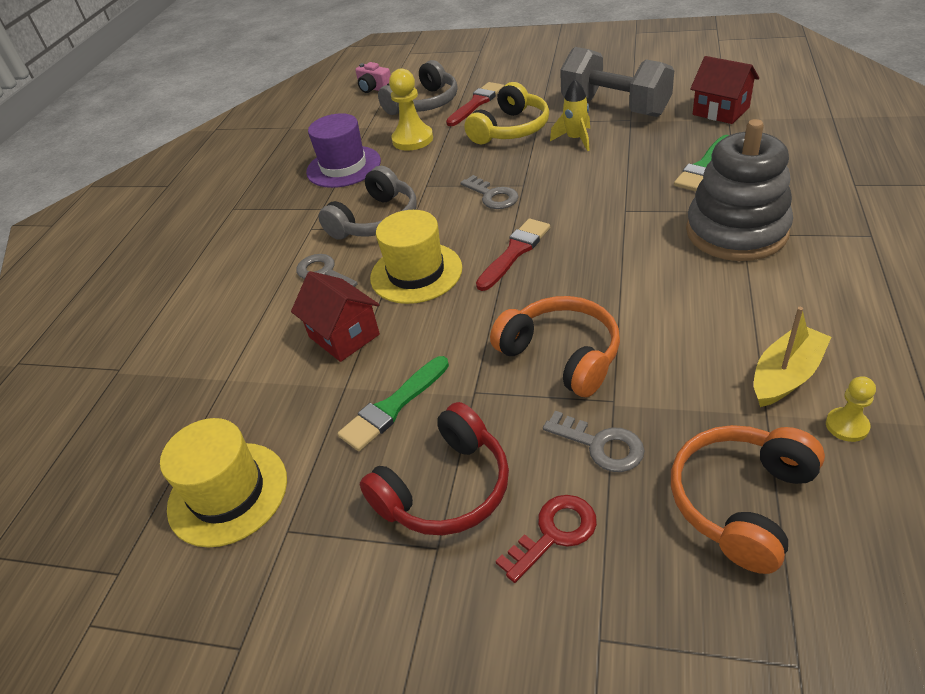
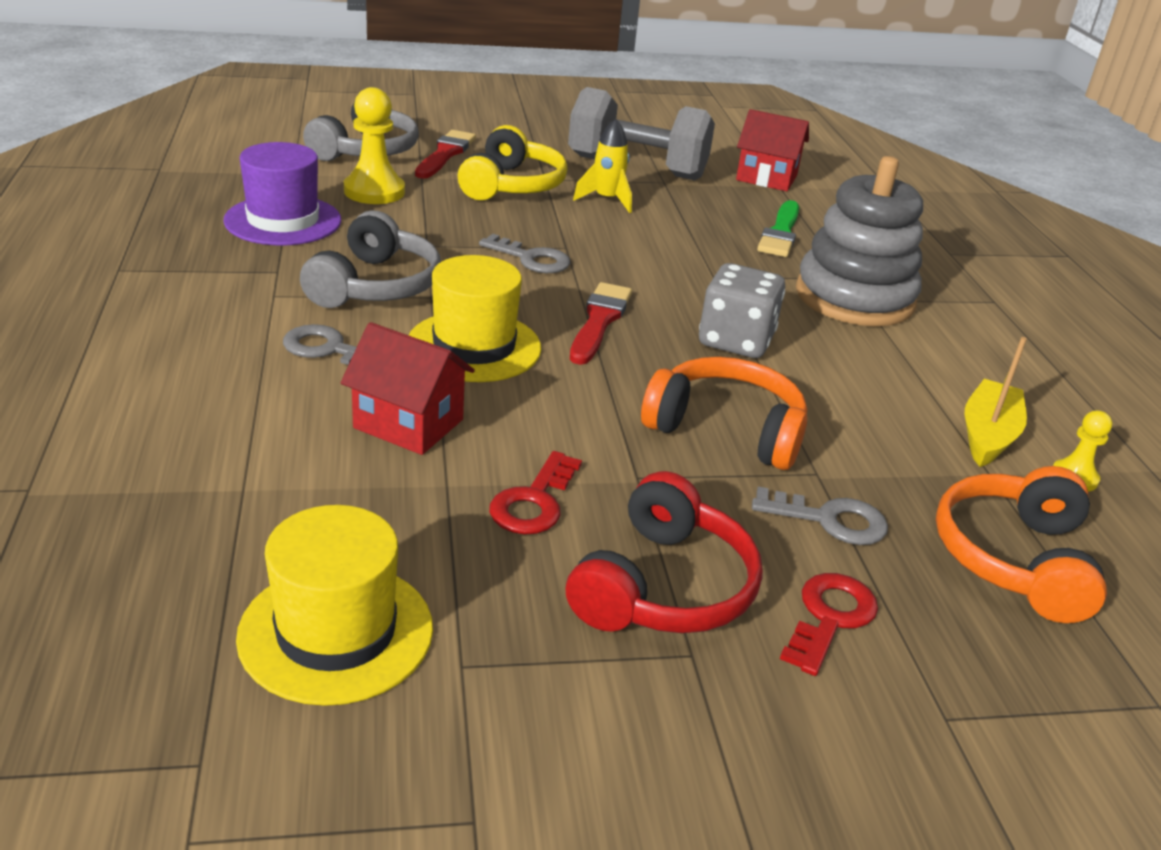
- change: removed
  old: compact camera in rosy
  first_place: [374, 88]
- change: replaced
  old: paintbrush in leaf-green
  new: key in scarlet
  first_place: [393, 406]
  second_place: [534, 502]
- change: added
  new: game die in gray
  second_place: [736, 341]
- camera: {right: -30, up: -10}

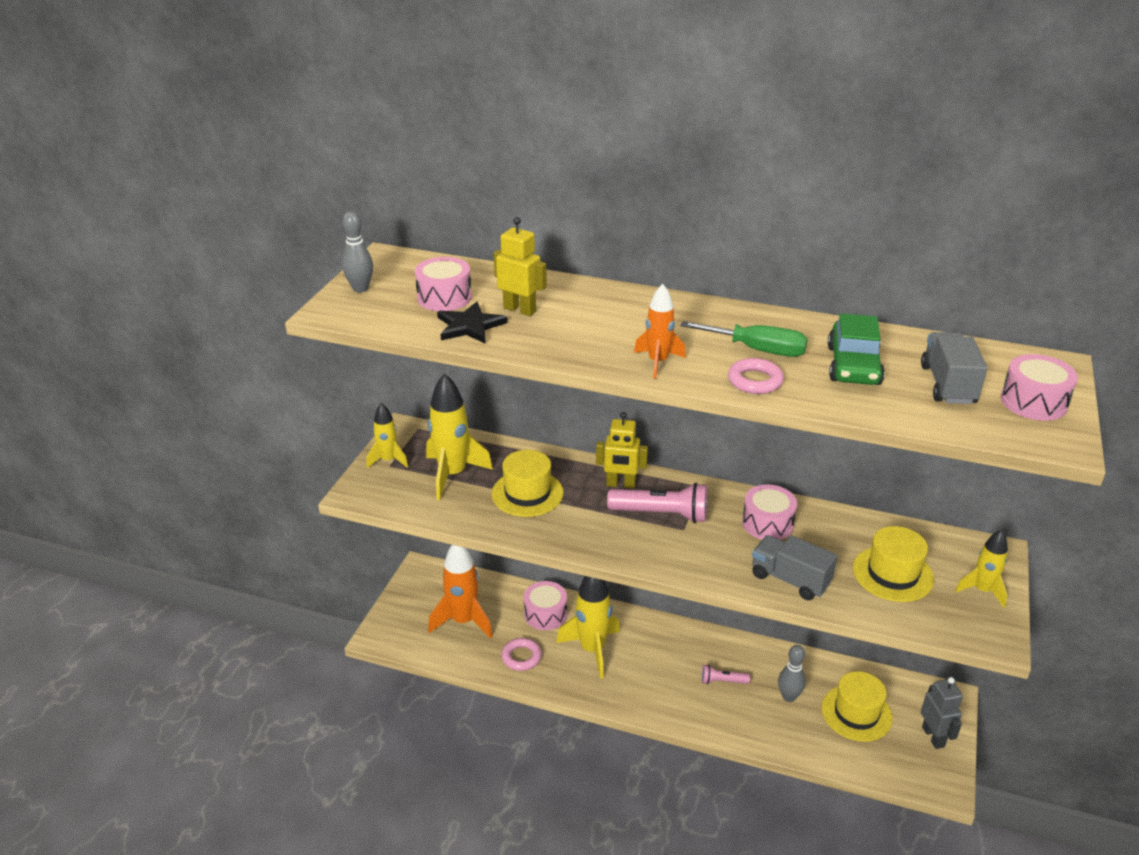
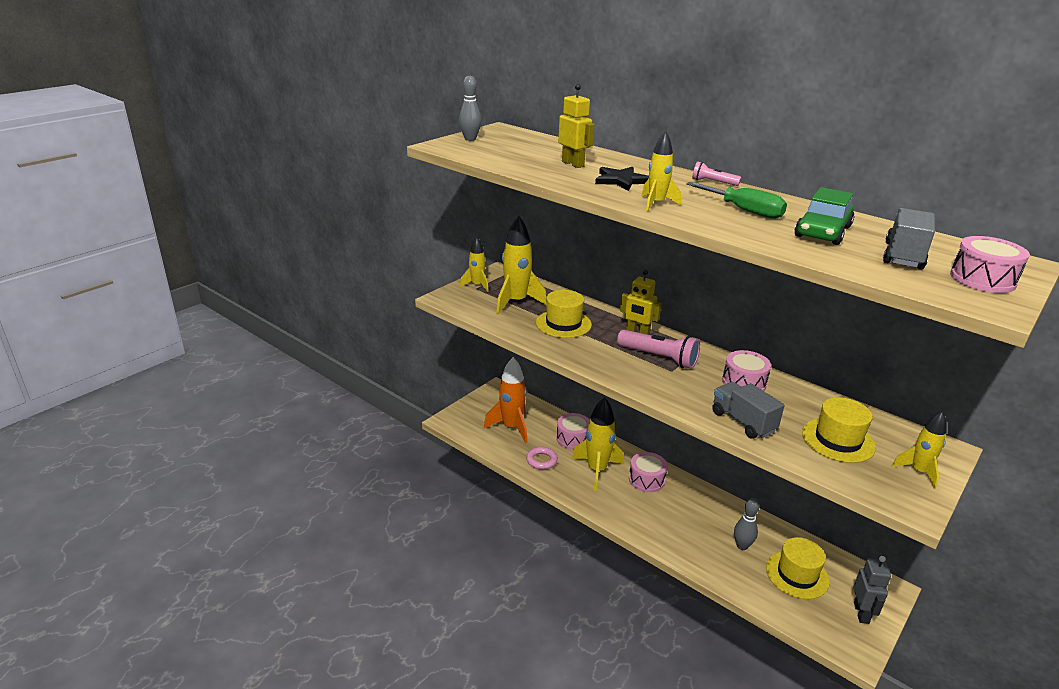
- change: moved
  old: snare drum in rosy
  first_place: [444, 297]
  second_place: [646, 480]
- change: recoloured
  old: spaceship in orange-coloured
  new: spaceship in bright yellow
  first_place: [658, 362]
  second_place: [656, 204]
- change: moved
  old: star in black
  first_place: [470, 326]
  second_place: [621, 180]
- change: removed
  old: hoop in rosy
  first_place: [755, 381]
- change: moved
  old: pocket torch in rosy
  first_place: [722, 681]
  second_place: [713, 182]
- camera: {right: 20, up: -5}

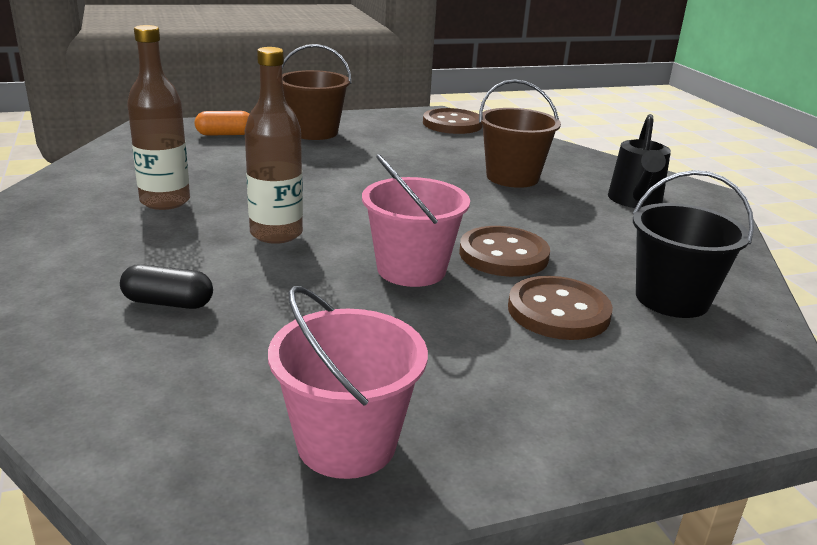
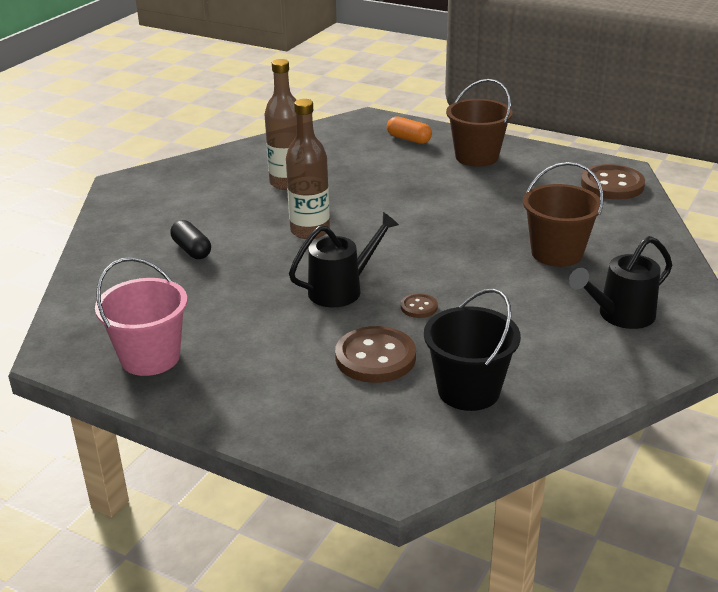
- change: replaced
  old: bucket in rosy
  new: watering can in black
  first_place: [411, 269]
  second_place: [342, 289]
- change: resized
  old: button in russet
  first_place: [503, 255]
  second_place: [419, 307]
  factor: 0.49
- camera: {right: 50, up: 5}

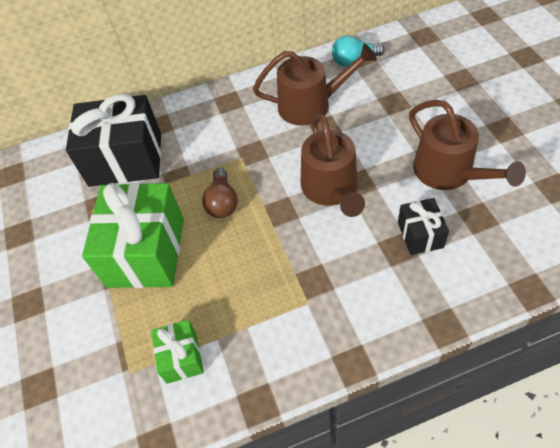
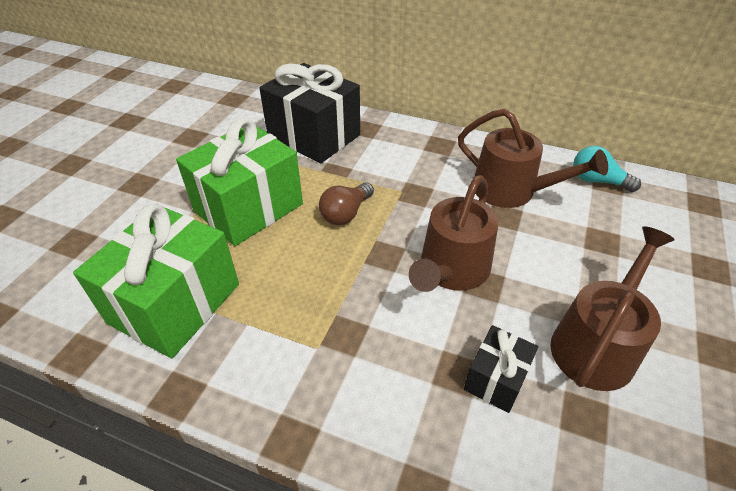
- change: turned
  old: watering can in russet
  first_place: [448, 172]
  second_place: [596, 344]
  degrees: -150
- change: resized
  old: wrapped gift in leaf-green
  first_place: [181, 357]
  second_place: [175, 303]
  factor: 2.02
- camera: {right: 35, up: -10}

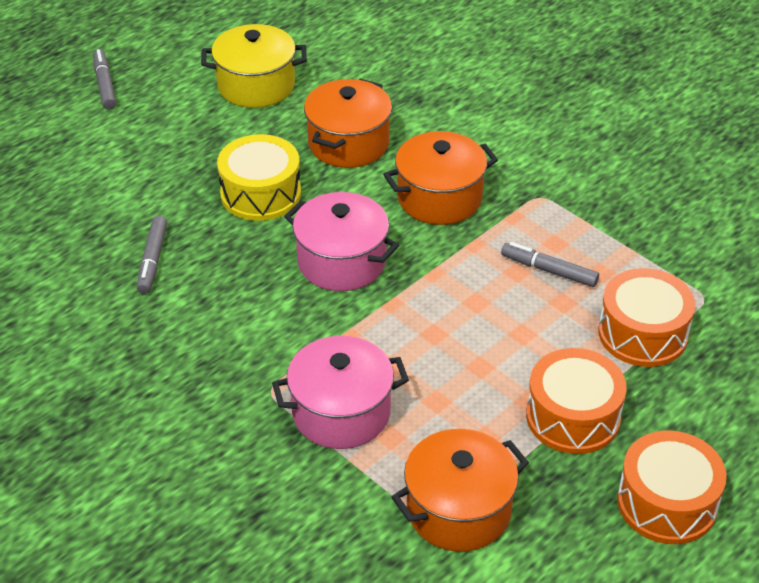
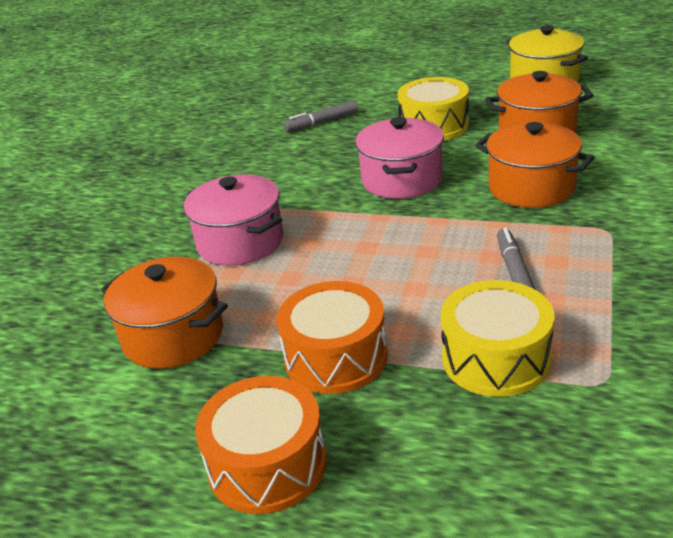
- change: removed
  old: marker pen in gray
  first_place: [105, 85]
- change: recoloured
  old: snare drum in orange-coloured
  new: snare drum in bright yellow
  first_place: [642, 333]
  second_place: [496, 358]
- camera: {right: 65, up: -10}

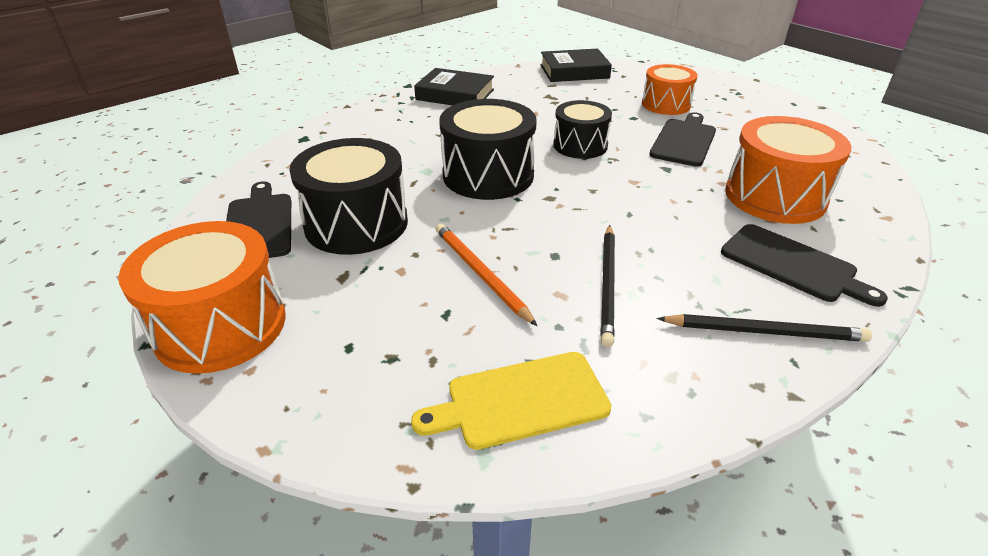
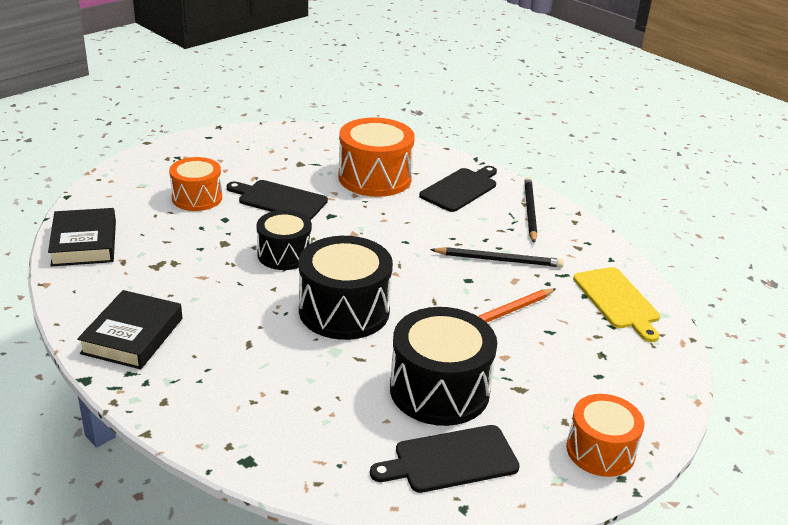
- change: resized
  old: snare drum in orange-coloured
  first_place: [220, 326]
  second_place: [600, 451]
  factor: 0.64
- camera: {right: -95, up: -5}

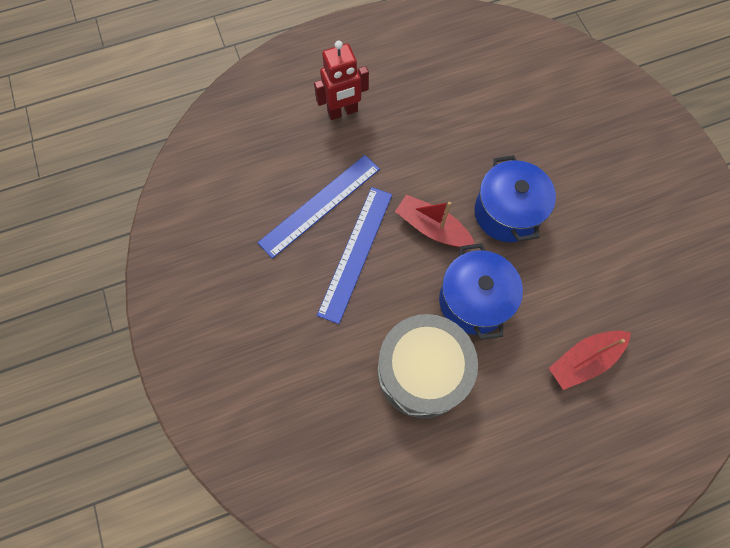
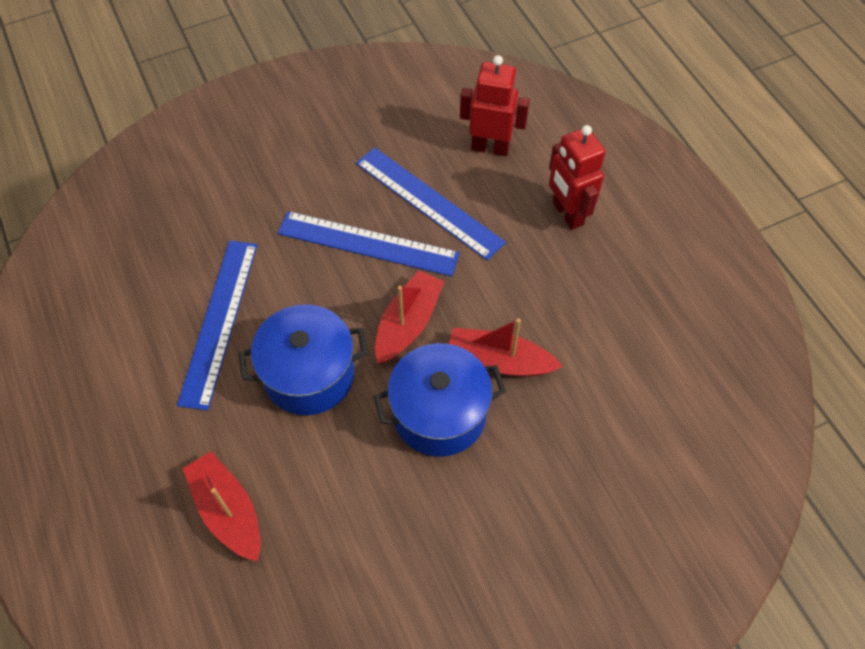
- change: replaced
  old: snare drum in gray
  new: measuring stick in blue
  first_place: [422, 371]
  second_place: [219, 321]
- change: added
  new: robot in scarlet
  second_place: [490, 147]
- change: added
  new: boat in scarlet
  second_place: [499, 361]
- camera: {right: 85, up: -10}

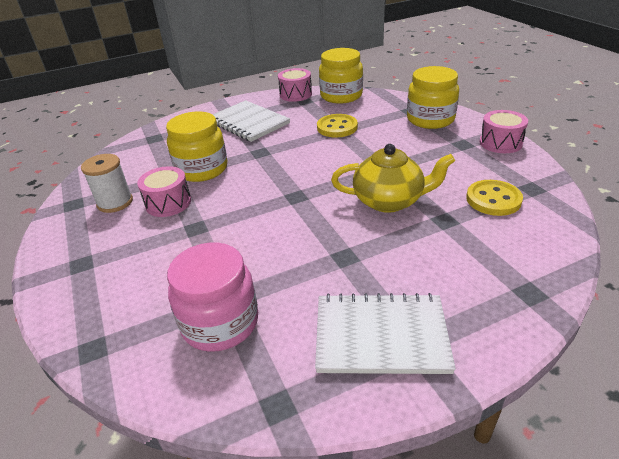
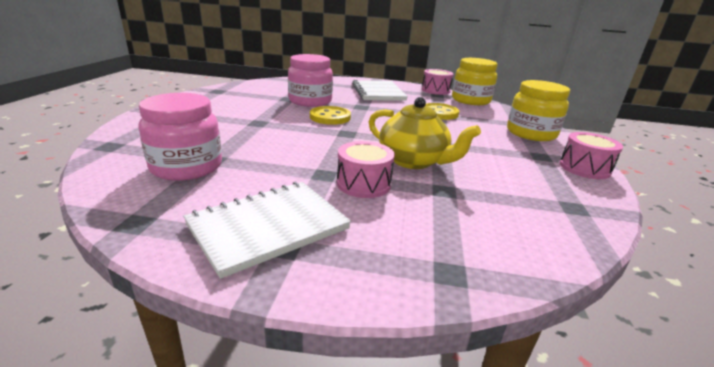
- change: recoloured
  old: jam jar in bright yellow
  new: jam jar in rosy
  first_place: [202, 169]
  second_place: [310, 101]
- change: removed
  old: reel of thread in snow-white
  first_place: [115, 202]
- change: moved
  old: snare drum in rosy
  first_place: [168, 203]
  second_place: [363, 184]
- change: moved
  old: button in bright yellow
  first_place: [493, 199]
  second_place: [330, 117]
- change: turned
  old: notepad in snow-white
  first_place: [381, 335]
  second_place: [268, 227]
  degrees: -75
- camera: {right: 30, up: -10}

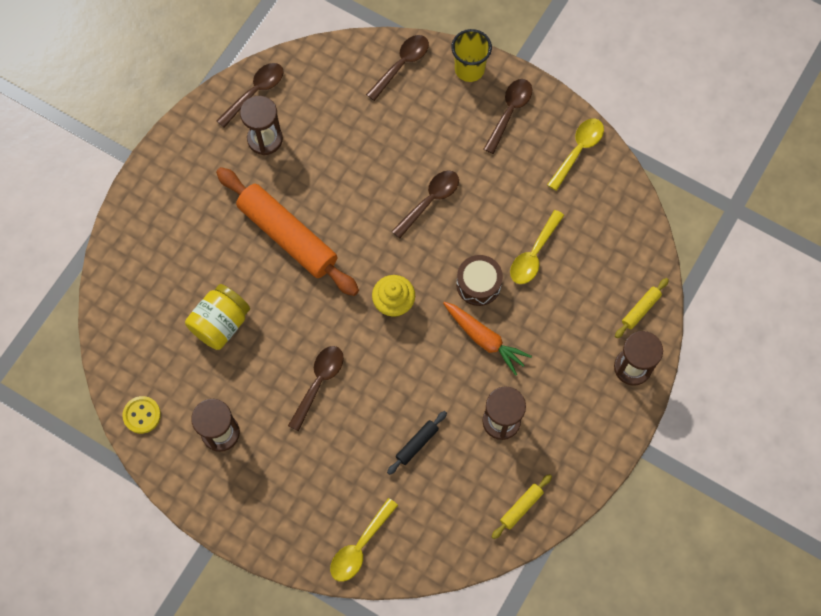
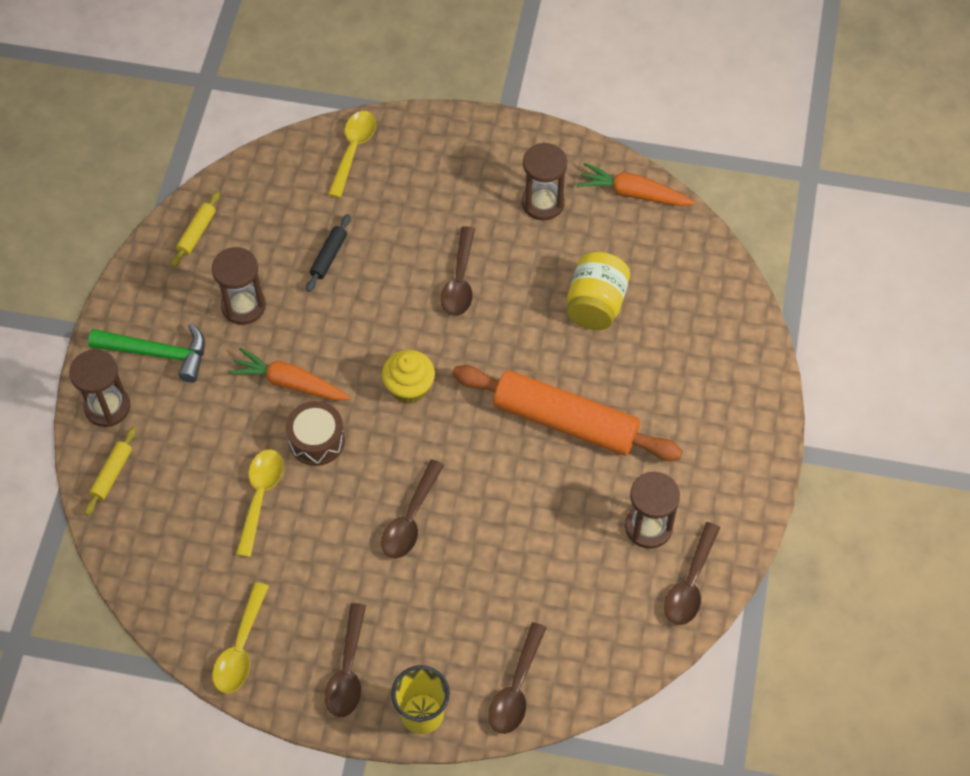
- change: replaced
  old: button in bright yellow
  new: root vegetable in orange-coloured
  first_place: [142, 415]
  second_place: [633, 193]
- change: added
  new: hammer in leaf-green
  second_place: [157, 353]
- camera: {right: 160, up: -10}

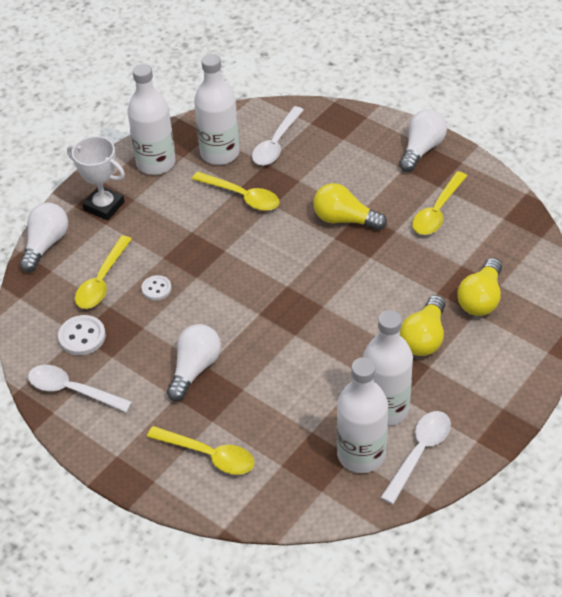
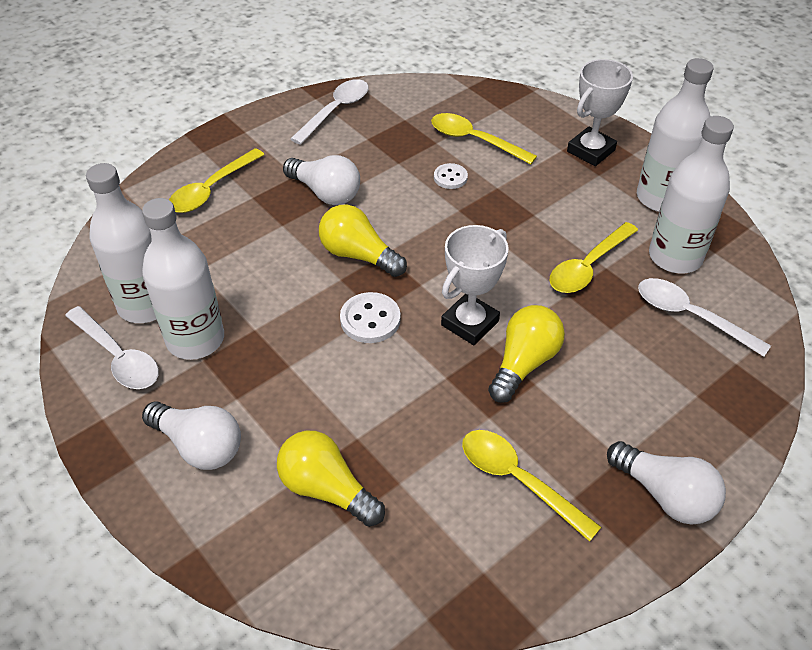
- change: moved
  old: lightbulb in snow-white
  first_place: [45, 244]
  second_place: [199, 446]
- change: moved
  old: lightbulb in bright yellow
  first_place: [424, 337]
  second_place: [358, 255]
- change: moved
  old: button in snow-white
  first_place: [82, 337]
  second_place: [370, 319]
- change: added
  new: prize cup in snow-white
  second_place: [470, 323]
- camera: {right: 100, up: 0}

